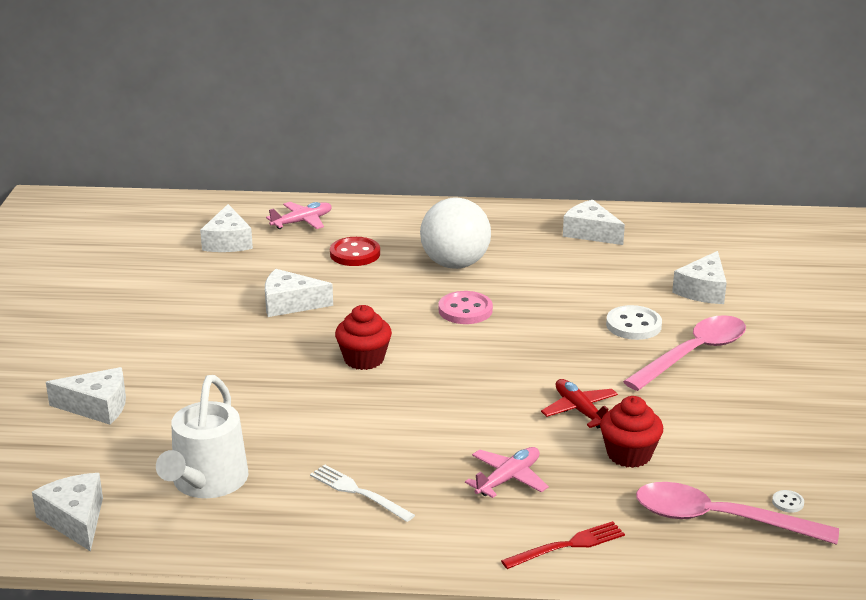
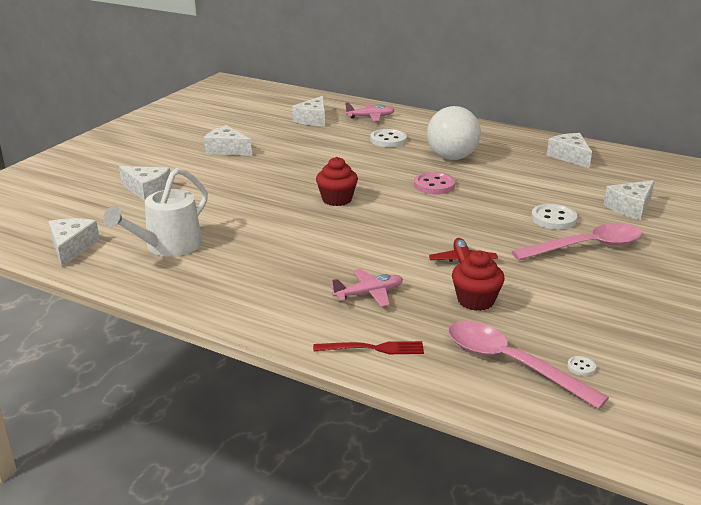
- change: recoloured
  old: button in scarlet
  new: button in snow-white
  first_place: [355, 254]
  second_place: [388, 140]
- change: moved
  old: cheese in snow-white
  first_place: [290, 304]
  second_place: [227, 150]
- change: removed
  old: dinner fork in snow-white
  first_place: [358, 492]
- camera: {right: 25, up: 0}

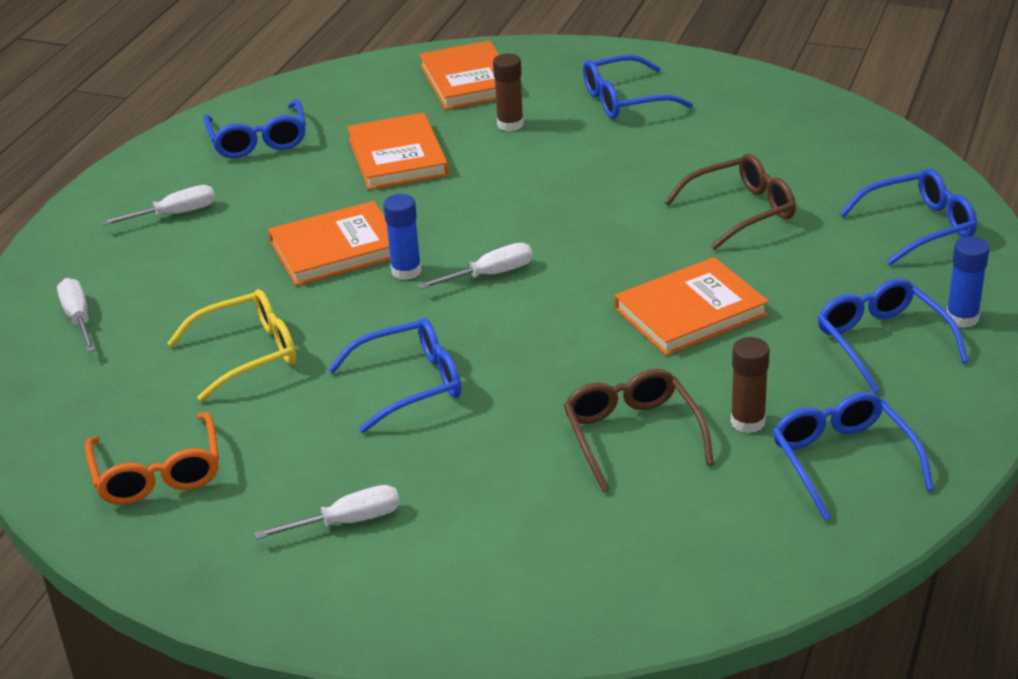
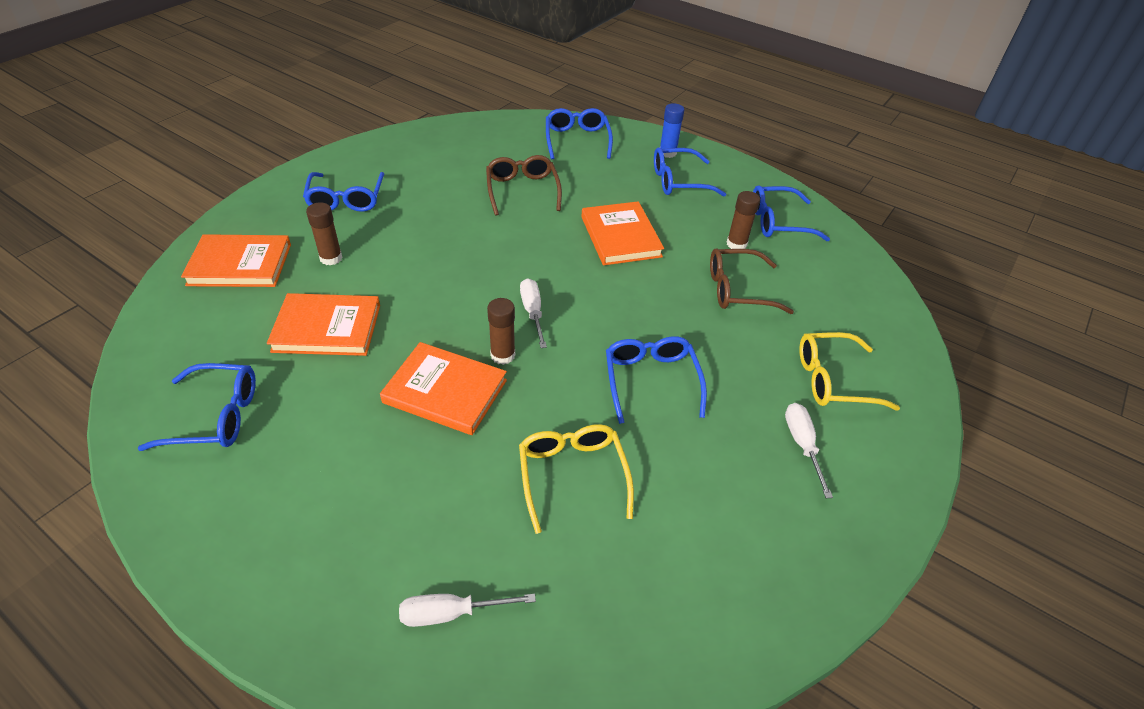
- change: removed
  old: flat screwdriver in snow-white
  first_place: [174, 214]
- change: recoloured
  old: glue stick in blue
  new: glue stick in russet
  first_place: [406, 271]
  second_place: [503, 355]
- change: turned
  old: hardcover in orange-coloured
  first_place: [336, 249]
  second_place: [445, 391]
  degrees: -60
- change: removed
  old: eyeglasses in orange-coloured
  first_place: [158, 473]
- change: added
  new: eyeglasses in bright yellow
  second_place: [833, 380]
- camera: {right: -80, up: 10}

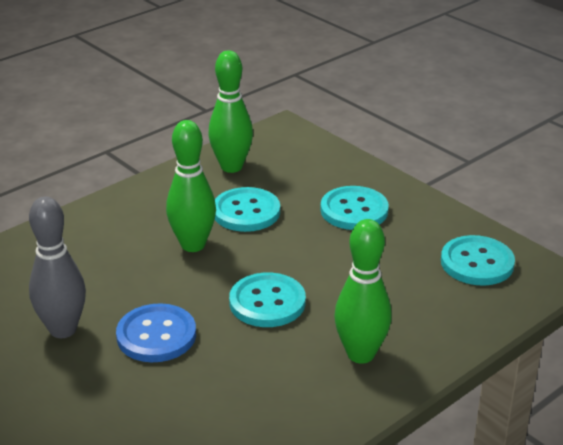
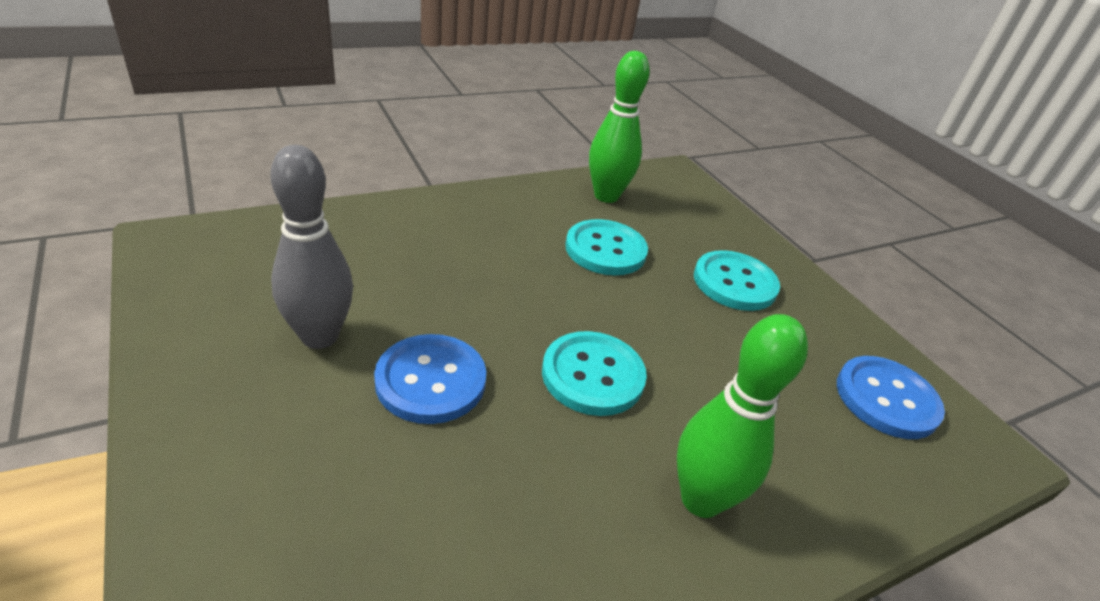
- change: removed
  old: bowling pin in leaf-green
  first_place: [193, 245]
- change: recoloured
  old: button in teal
  new: button in blue
  first_place: [477, 263]
  second_place: [886, 399]
- camera: {right: 10, up: 5}

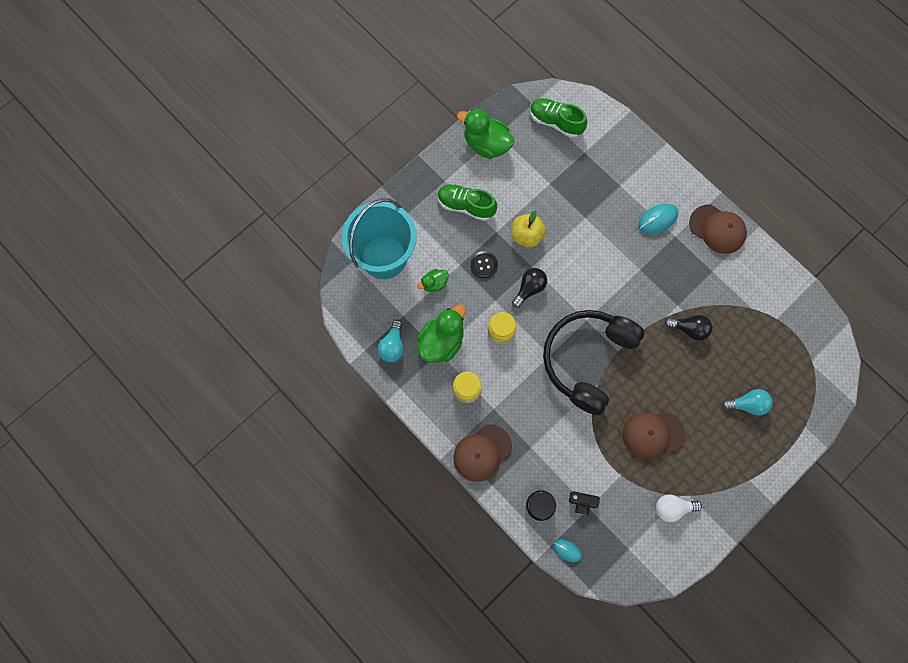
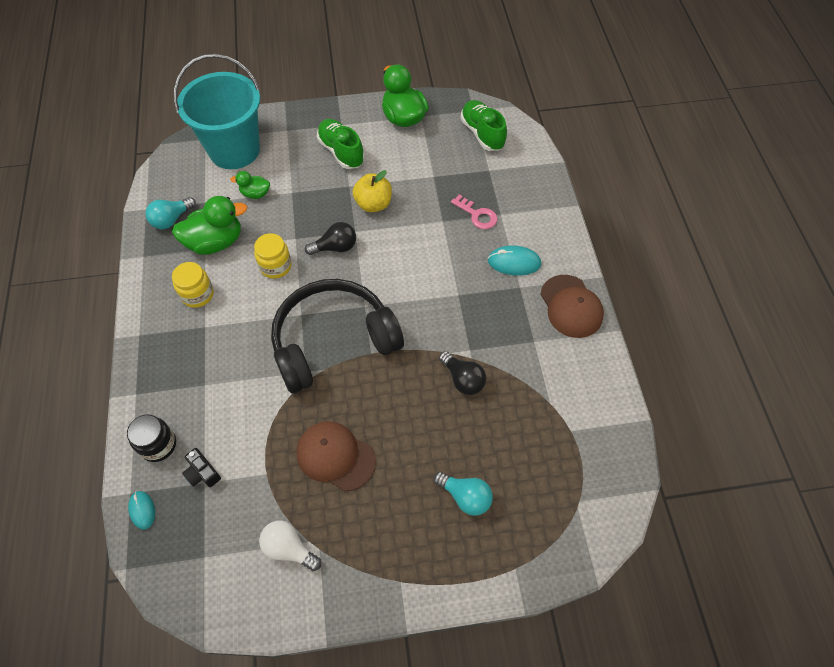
- change: removed
  old: button in black
  first_place: [483, 265]
- change: removed
  old: cap in russet
  first_place: [482, 453]
- change: added
  new: key in rosy
  second_place: [477, 215]
- camera: {right: 35, up: -15}

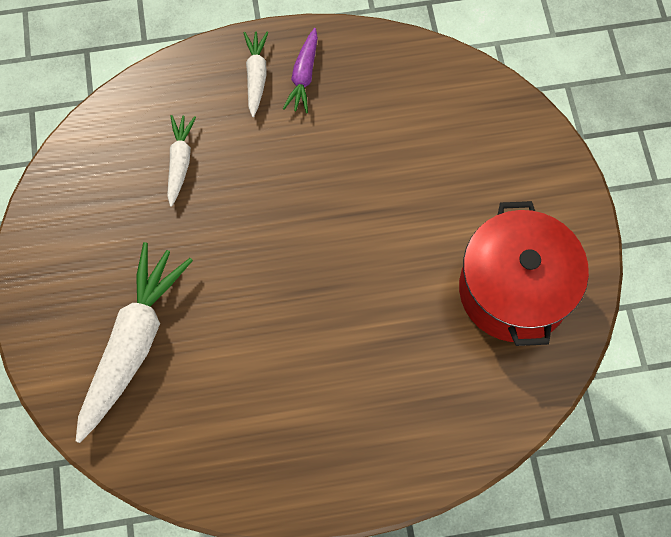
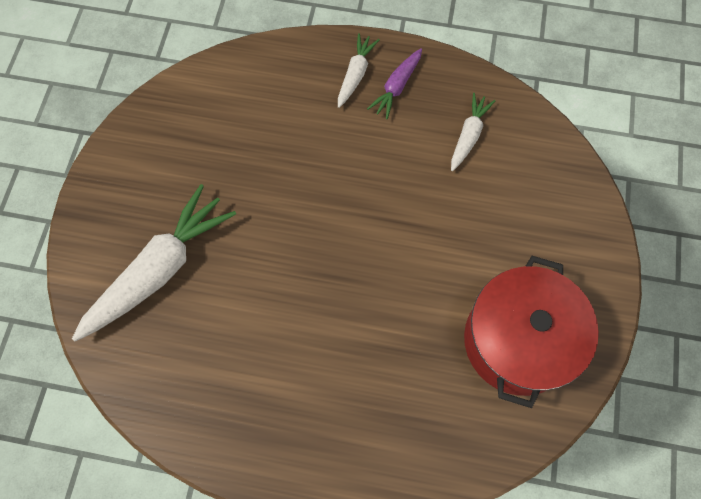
- change: moved
  old: root vegetable in snow-white
  first_place: [180, 162]
  second_place: [468, 135]
- camera: {right: 20, up: 0}

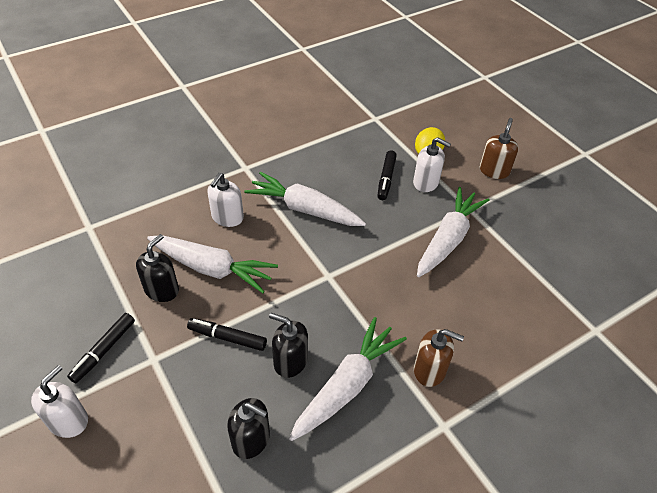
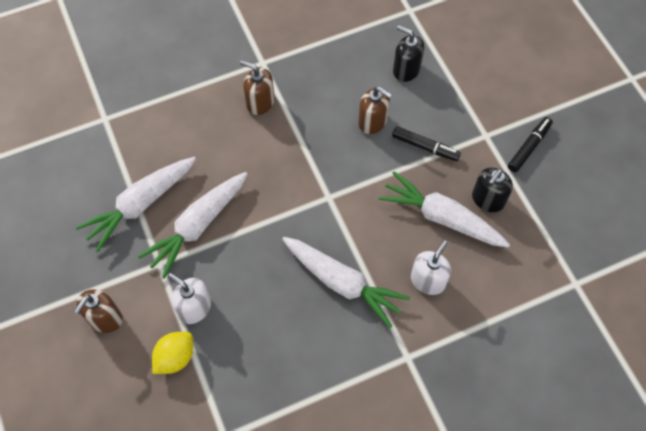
- change: removed
  old: marker pen in black
  first_place: [386, 179]
- change: recoloured
  old: soap dispenser in black
  new: soap dispenser in russet
  first_place: [290, 361]
  second_place: [372, 121]
- change: moved
  old: root vegetable in snow-white
  first_place: [347, 385]
  second_place: [140, 205]
- change: removed
  old: soap dispenser in snow-white
  first_place: [68, 420]
- camera: {right: -170, up: 15}

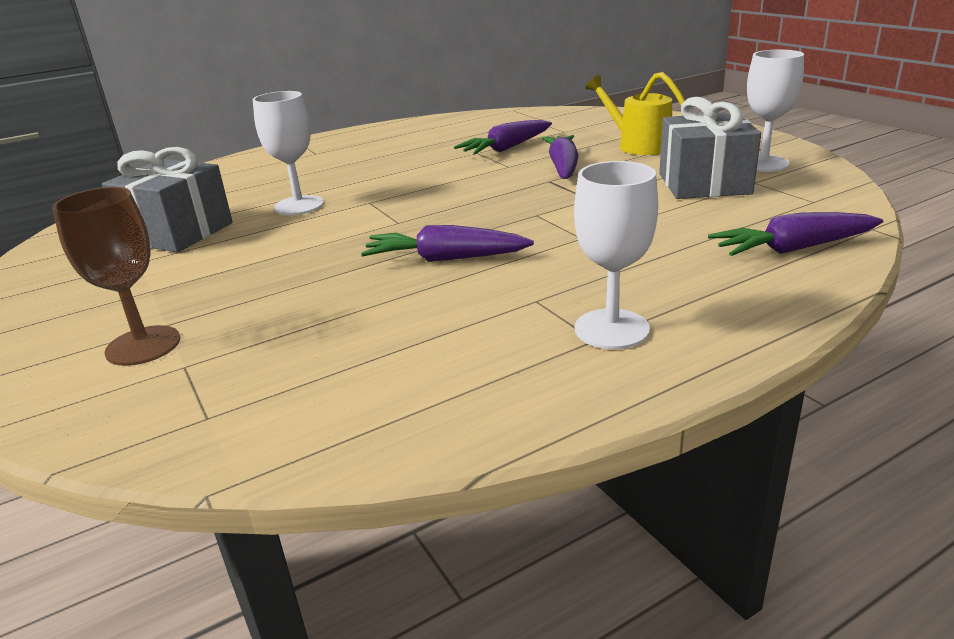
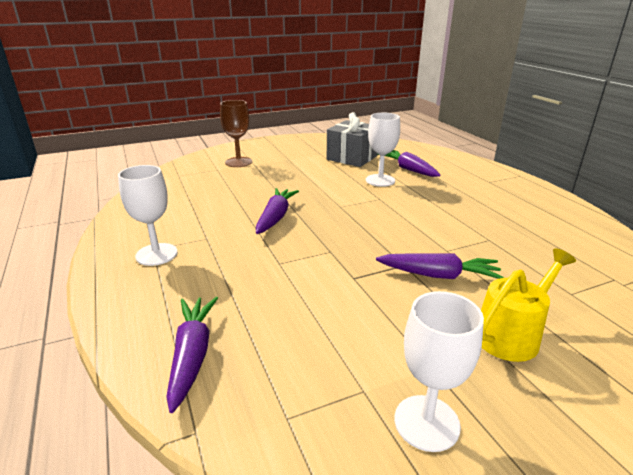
- change: removed
  old: wrapped gift in gray
  first_place: [704, 184]
- change: moved
  old: root vegetable in violet
  first_place: [506, 148]
  second_place: [408, 169]
- camera: {right: 95, up: 0}

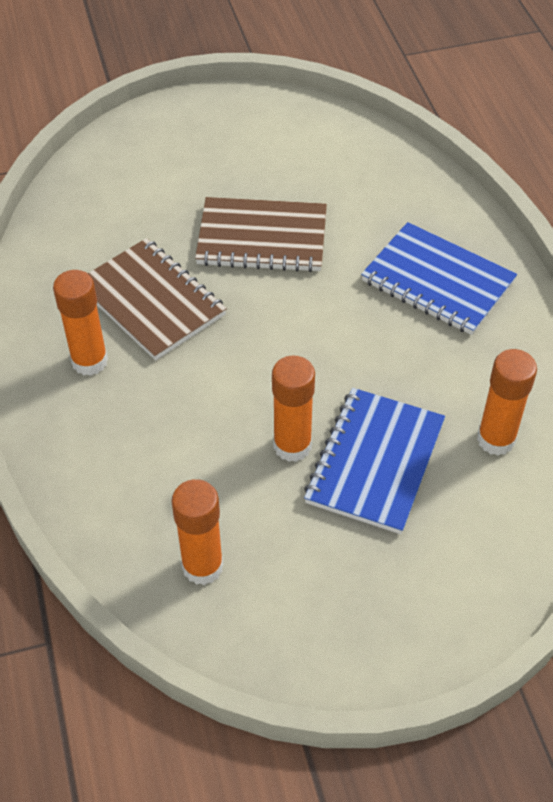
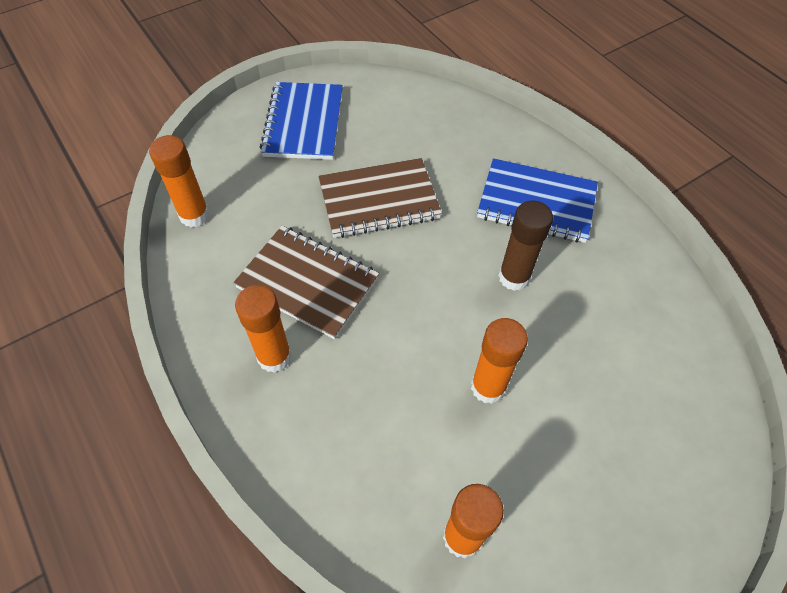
- change: moved
  old: glue stick in orange-coloured
  first_place: [496, 439]
  second_place: [194, 215]
- change: moved
  old: notepad in blue
  first_place: [375, 462]
  second_place: [304, 123]
- change: added
  new: glue stick in russet
  second_place: [514, 277]
- camera: {right: -20, up: 5}

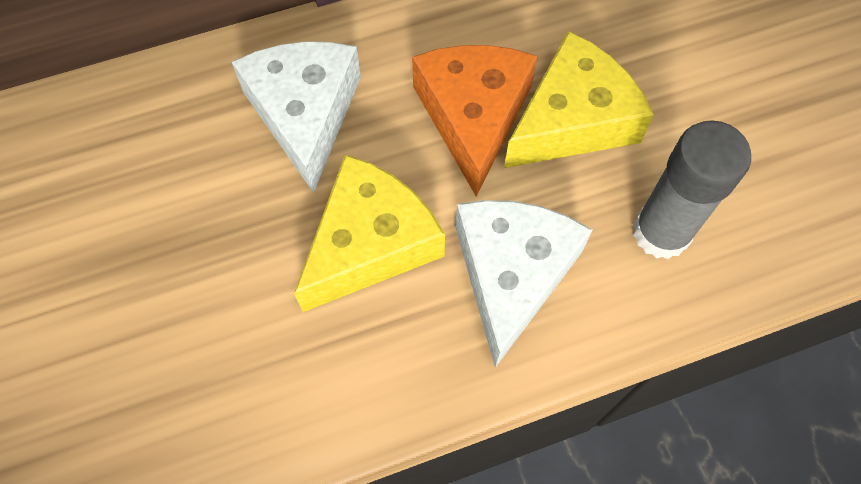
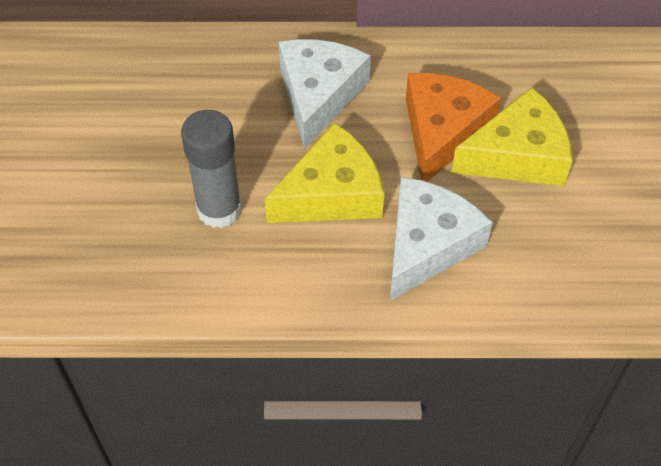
- change: moved
  old: glue stick in gray
  first_place: [661, 232]
  second_place: [219, 209]
- camera: {right: 20, up: -10}

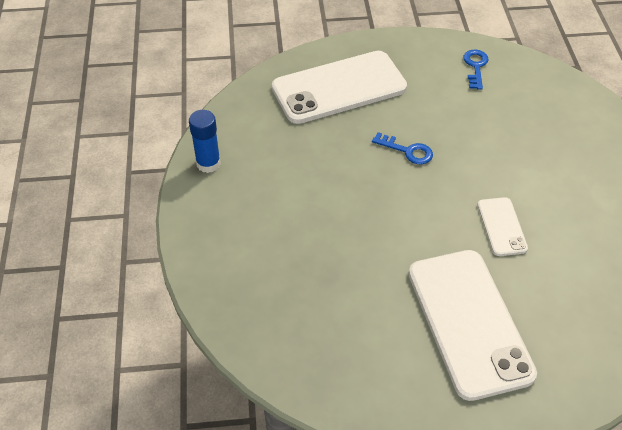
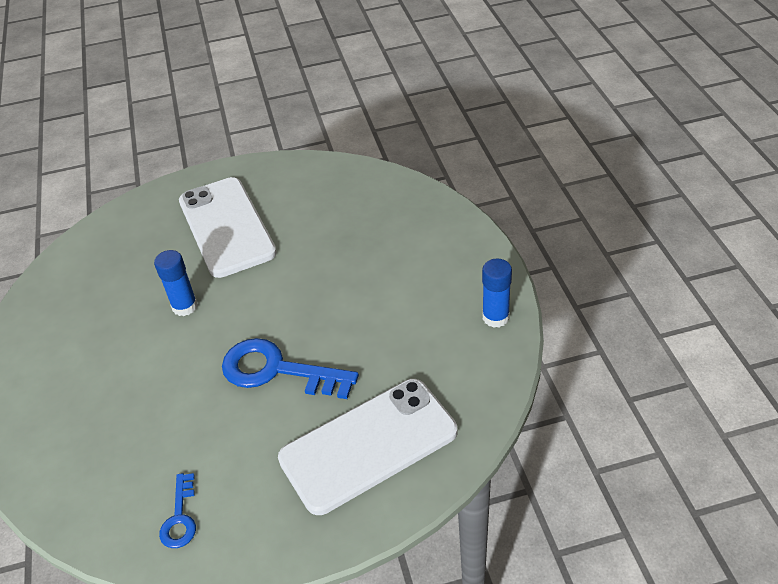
- change: resized
  old: key in blue
  first_place: [407, 151]
  second_place: [277, 370]
  factor: 1.92
- change: replaced
  old: smartphone in snow-white
  new: glue stick in blue
  first_place: [501, 226]
  second_place: [185, 306]
- camera: {right: 175, up: -5}

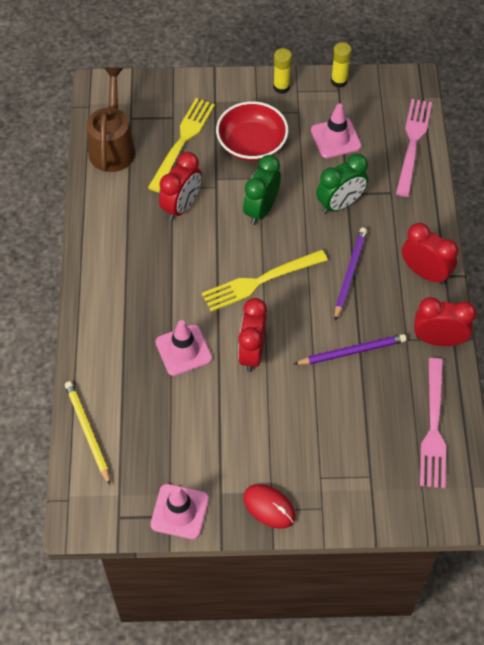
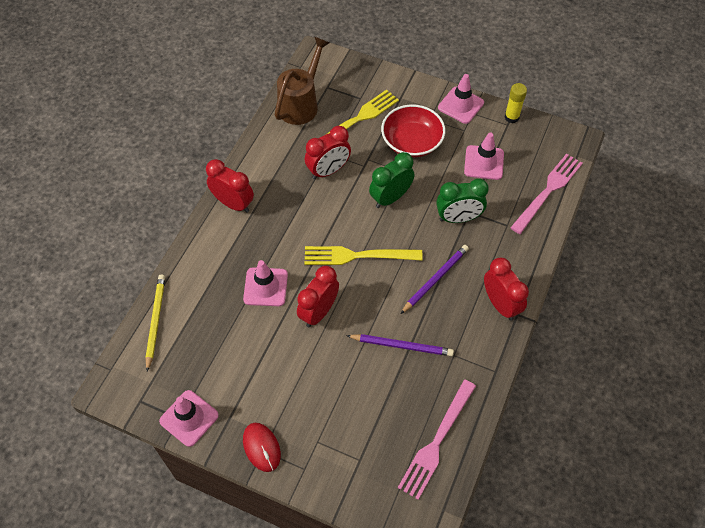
- change: replaced
  old: glue stick in bright yellow
  new: road cone in rosy
  first_place: [281, 87]
  second_place: [461, 105]
- change: moved
  old: alarm clock in scarlet
  first_place: [438, 339]
  second_place: [233, 203]
- camera: {right: 25, up: 0}

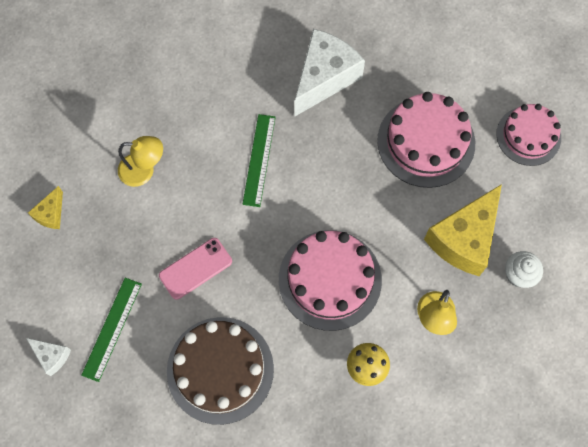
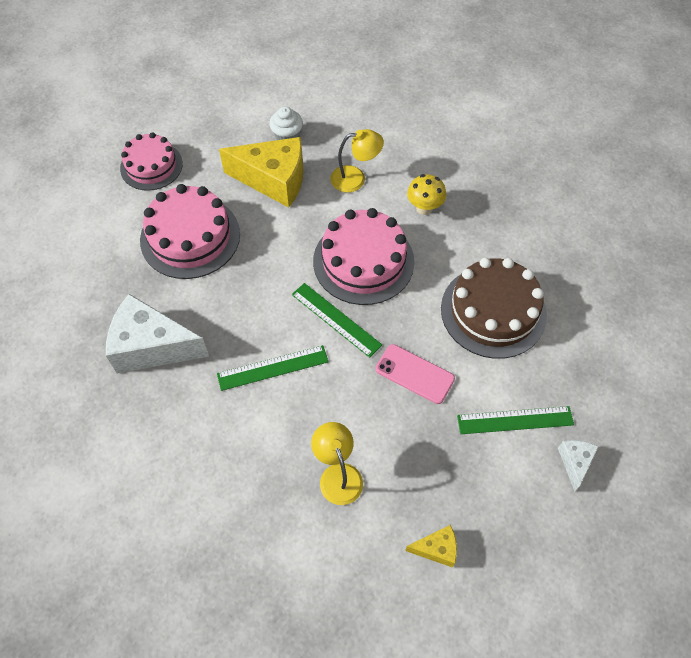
- change: added
  new: measuring stick in leaf-green
  second_place: [336, 319]
- camera: {right: -115, up: -10}

